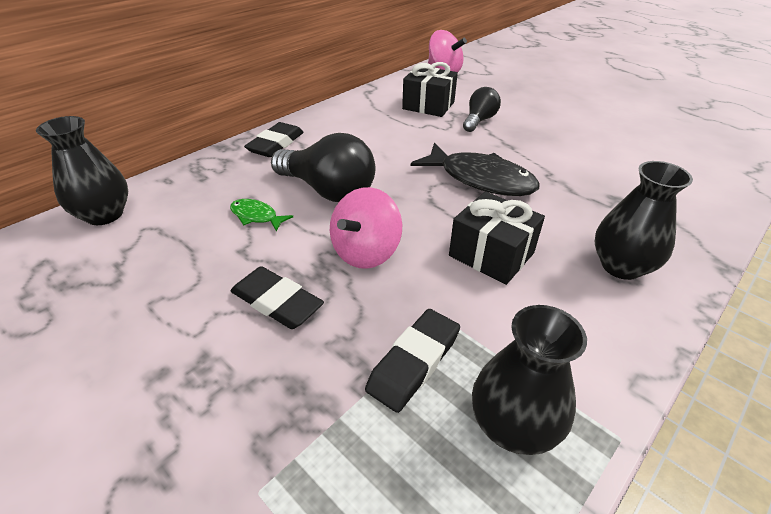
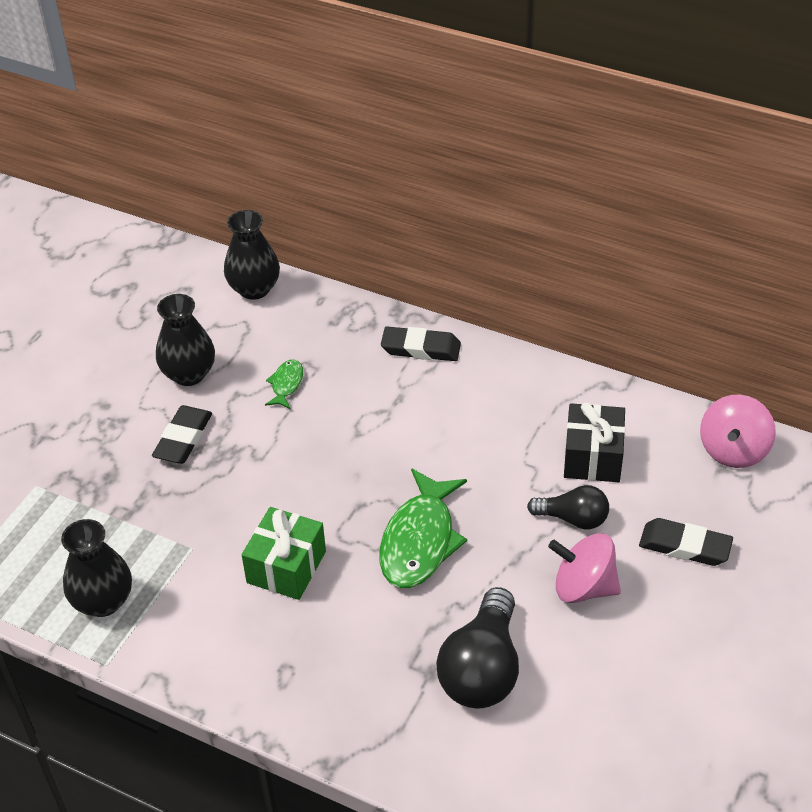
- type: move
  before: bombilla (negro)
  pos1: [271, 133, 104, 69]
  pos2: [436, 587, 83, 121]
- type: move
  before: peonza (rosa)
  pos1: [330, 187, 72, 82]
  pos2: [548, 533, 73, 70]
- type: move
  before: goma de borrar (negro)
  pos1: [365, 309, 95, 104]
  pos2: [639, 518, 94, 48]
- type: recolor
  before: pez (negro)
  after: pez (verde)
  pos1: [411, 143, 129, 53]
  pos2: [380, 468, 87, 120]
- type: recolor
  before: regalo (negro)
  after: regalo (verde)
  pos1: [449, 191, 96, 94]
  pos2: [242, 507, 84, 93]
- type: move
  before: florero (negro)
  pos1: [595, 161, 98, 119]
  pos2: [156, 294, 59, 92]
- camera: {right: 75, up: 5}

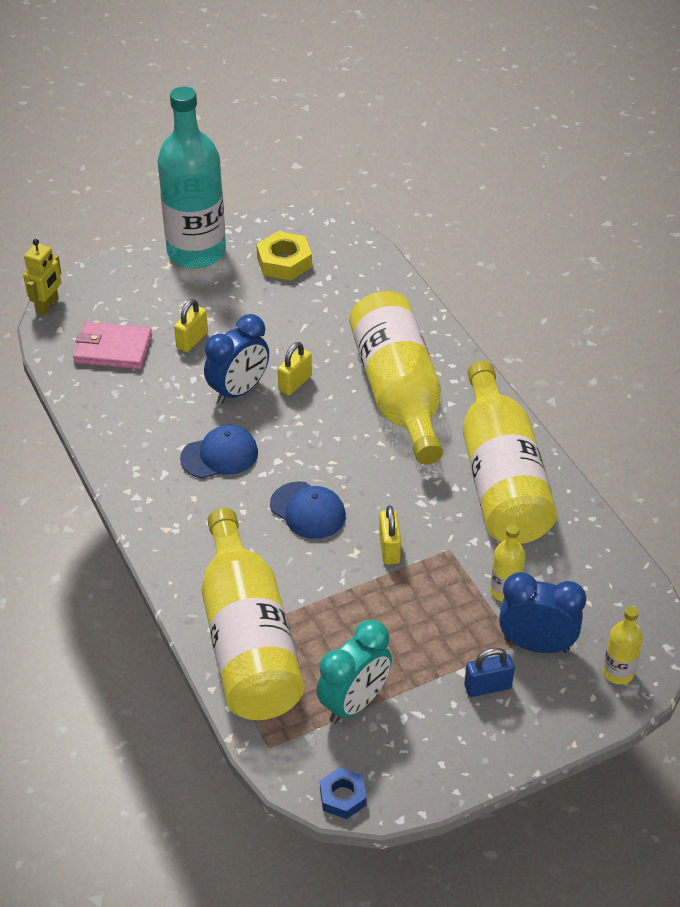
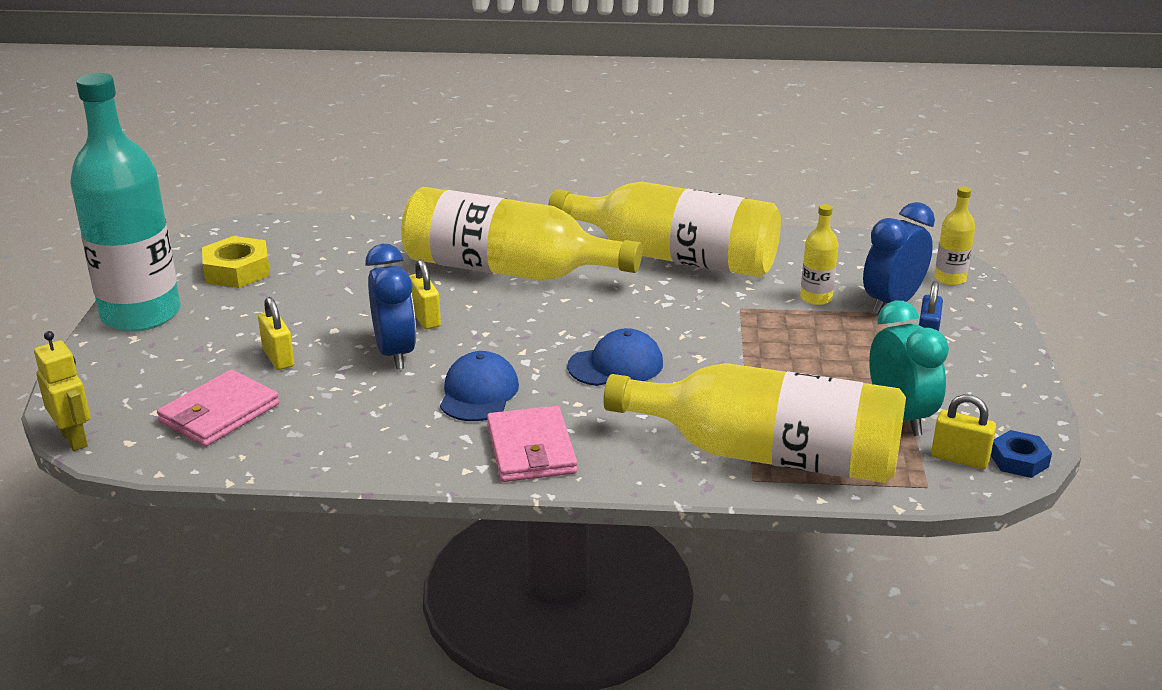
- type: move
  before: candado (amarillo)
  pos1: [379, 505, 22, 60]
  pos2: [931, 394, 65, 75]
- type: insert
  after: cartera (rosa)
  pos2: [487, 406, 90, 76]
- camera: {right: -60, up: -15}

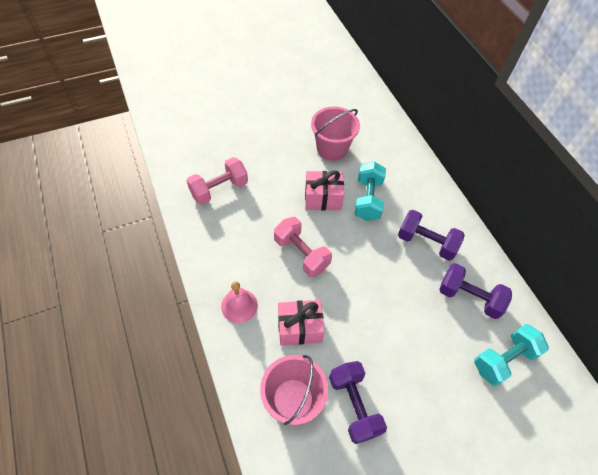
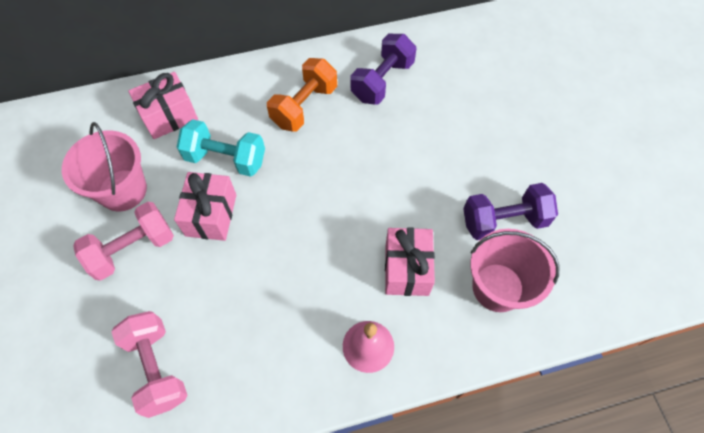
- type: move
  before: mancuerna (rosa)
  pos1: [274, 217, 58, 60]
  pos2: [73, 202, 101, 79]
- type: recolor
  before: mancuerna (morado)
  after: mancuerna (naranja)
  pos1: [398, 210, 67, 51]
  pos2: [267, 58, 70, 74]
- type: delete
  before: mancuerna (turquesa)
  pos1: [474, 324, 75, 62]
- type: insert
  after: regalo (rosa)
  pos2: [128, 72, 70, 67]
- camera: {right: -80, up: 5}

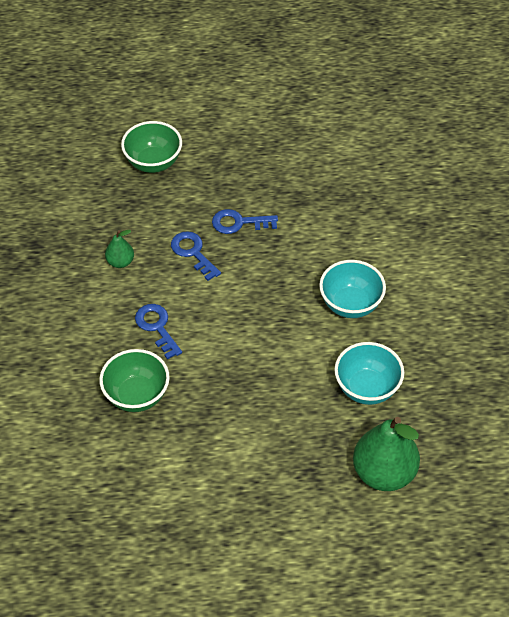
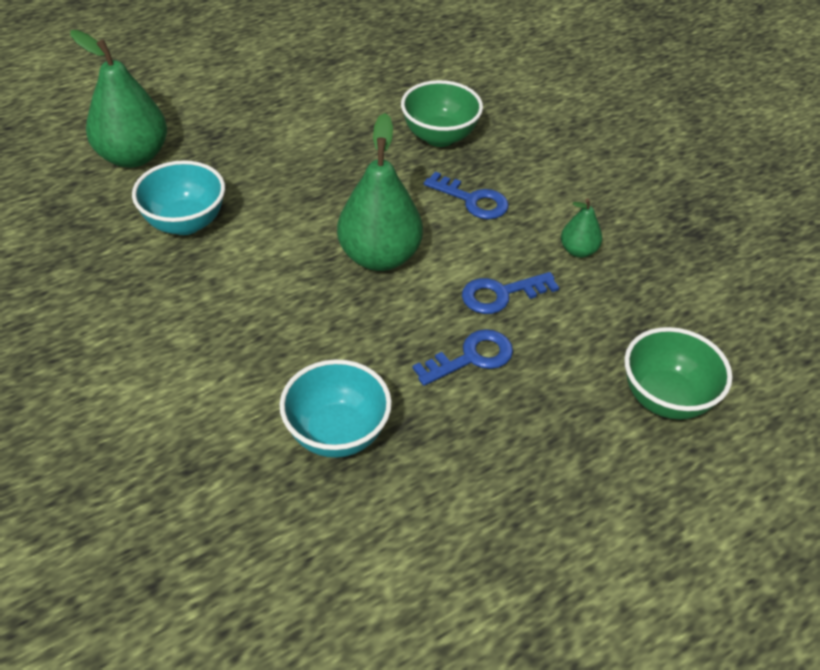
- type: rotate
  before: llave (azul)
  pos1: [171, 231, 50, 50]
  pos2: [462, 272, 97, 42]
  turn: 135
- type: move
  before: cuenco (turquesa)
  pos1: [319, 260, 67, 58]
  pos2: [279, 359, 113, 99]
- type: insert
  after: pera (verde)
  pos2: [337, 113, 86, 158]
- camera: {right: 150, up: -5}

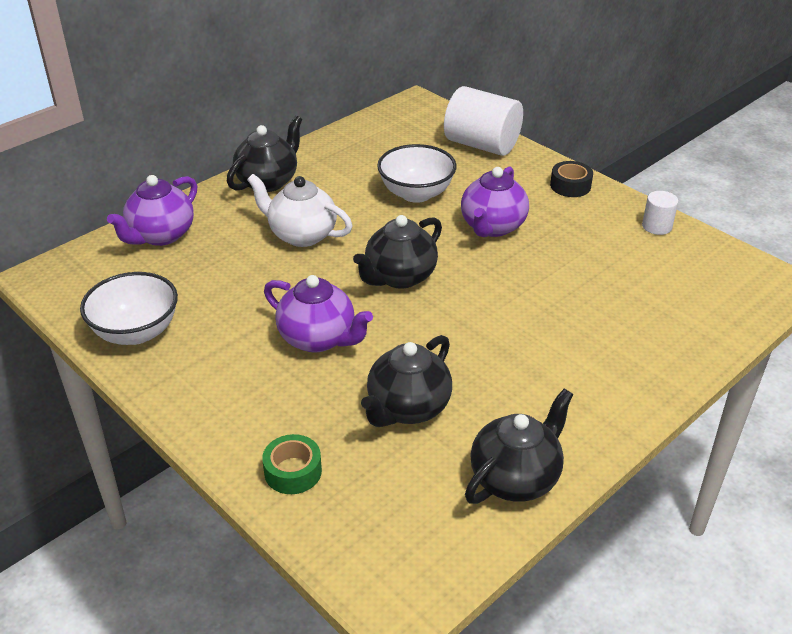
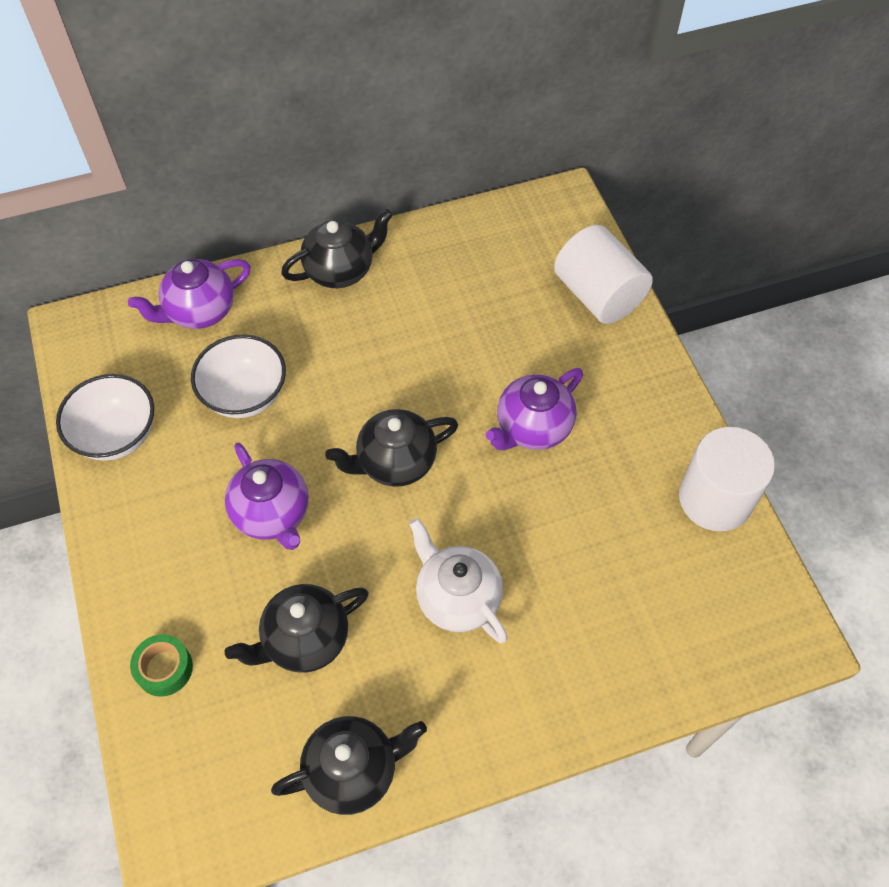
- type: move
  before: tetera (blanco)
  pos1: [247, 174, 105, 73]
  pos2: [409, 518, 99, 125]
- type: move
  before: cuenco (blanco)
  pos1: [377, 144, 80, 59]
  pos2: [191, 334, 95, 84]
- type: delete
  before: cinta adhesiva (negro)
  pos1: [550, 161, 43, 36]
- type: resize
  before: cilindro (blanco)
  pos1: [642, 191, 36, 44]
  pos2: [679, 427, 96, 104]
  scale: 2.06
- camera: {right: 25, up: 20}

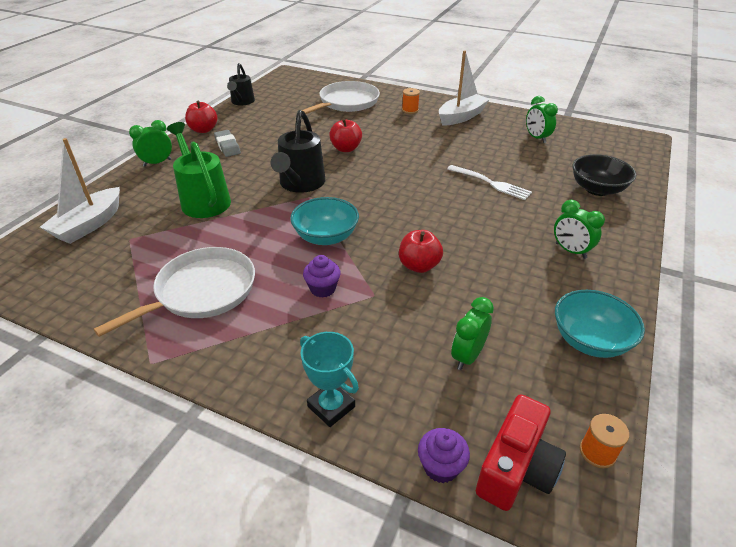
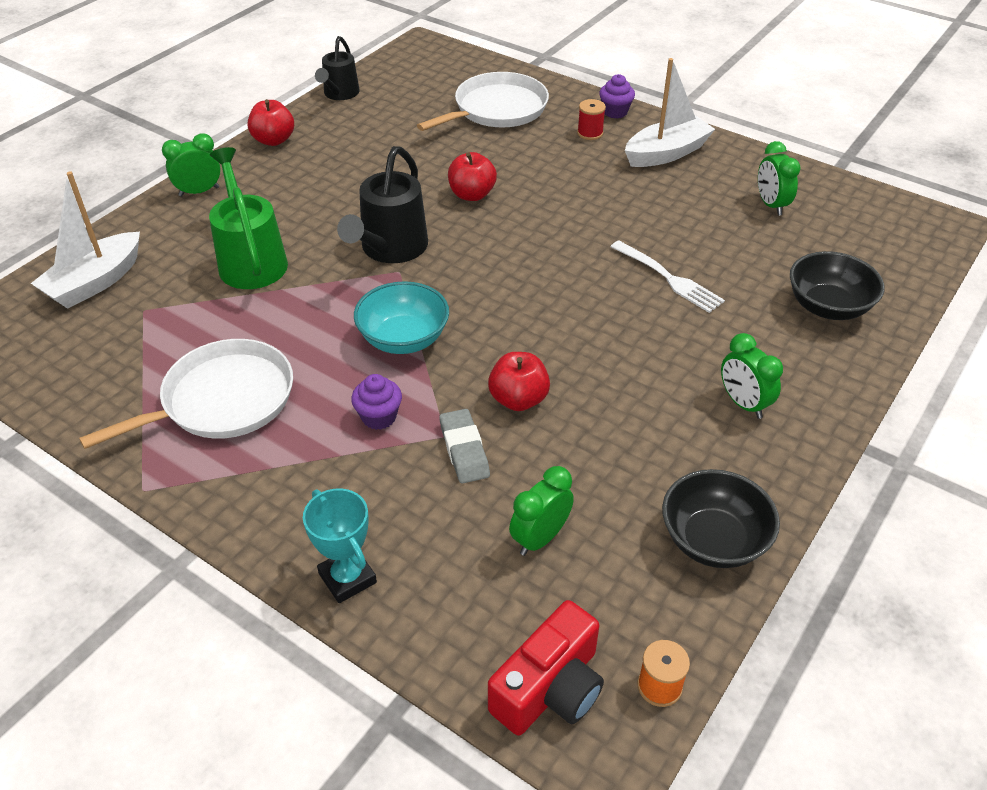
- type: move
  before: goma de borrar (gris)
  pos1: [214, 130, 27, 27]
  pos2: [439, 409, 51, 75]
- type: recolor
  before: carrete (naranja)
  after: carrete (rojo)
  pos1: [402, 88, 18, 26]
  pos2: [577, 99, 29, 41]
- type: move
  before: magdalena (morado)
  pos1: [418, 428, 52, 55]
  pos2: [599, 74, 36, 45]
- type: recolor
  before: cuenco (turquesa)
  after: cuenco (negro)
  pos1: [555, 290, 90, 68]
  pos2: [662, 469, 118, 99]
- camera: {right: 10, up: 5}

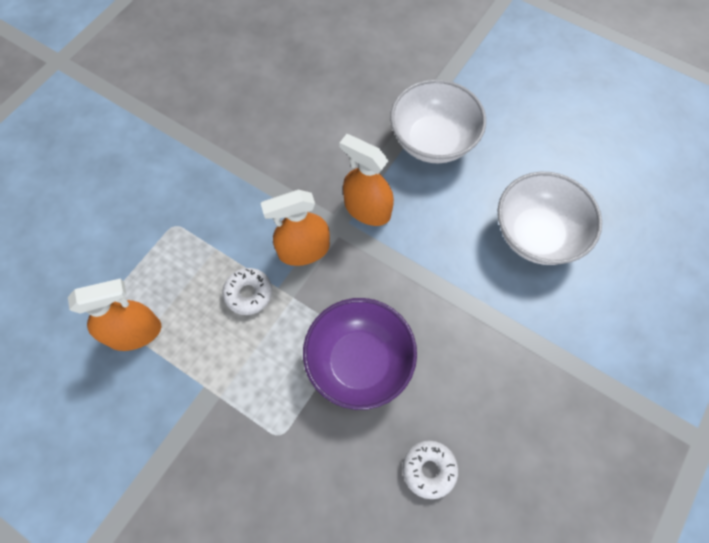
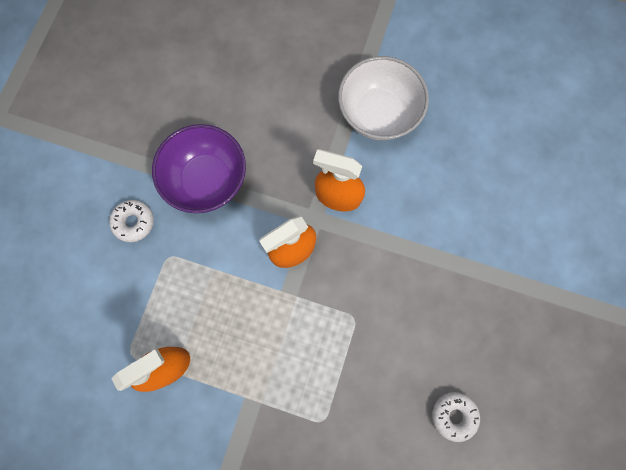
- type: move
  before: rosquilla (blanco)
  pos1: [222, 268, 50, 47]
  pos2: [109, 200, 45, 42]
- type: move
  before: cuenco (morado)
  pos1: [303, 298, 114, 112]
  pos2: [152, 124, 94, 89]
- type: delete
  before: cuenco (blanco)
  pos1: [498, 172, 104, 93]
- camera: {right: -15, up: 10}

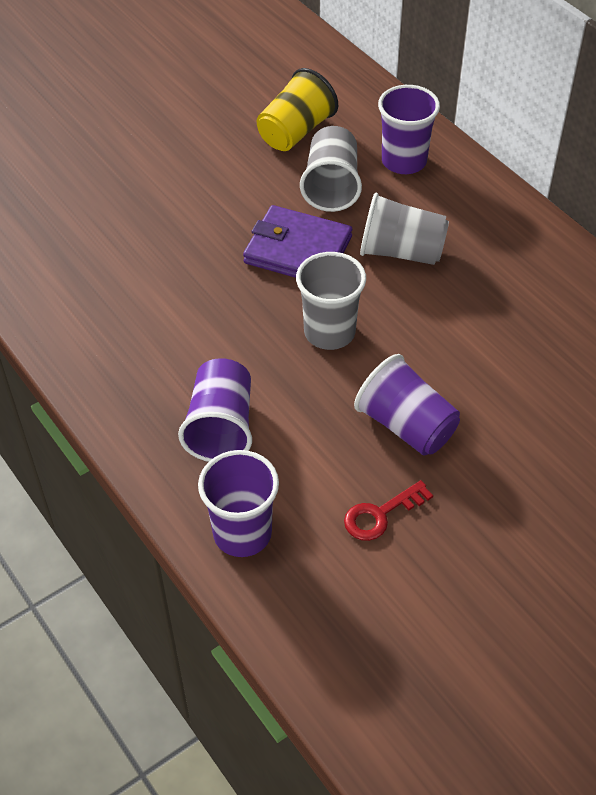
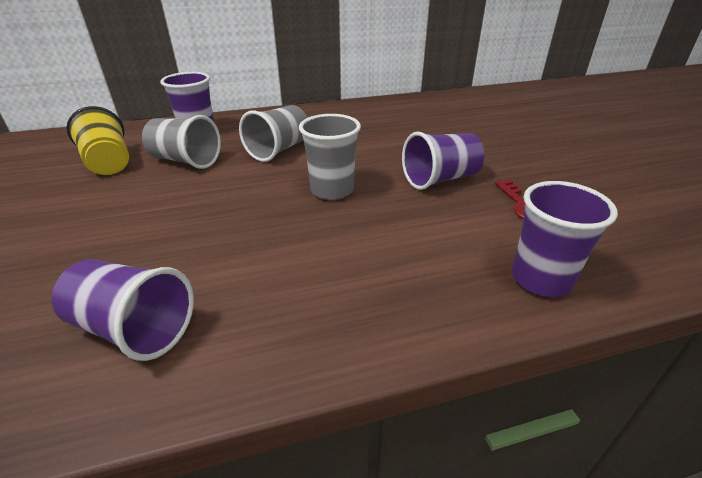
- type: move
  before: vaso (morado)
  pos1: [178, 358, 74, 104]
  pos2: [52, 259, 142, 102]
- type: delete
  before: cartera (morado)
  pos1: [243, 205, 109, 73]
- camera: {right: -70, up: -15}

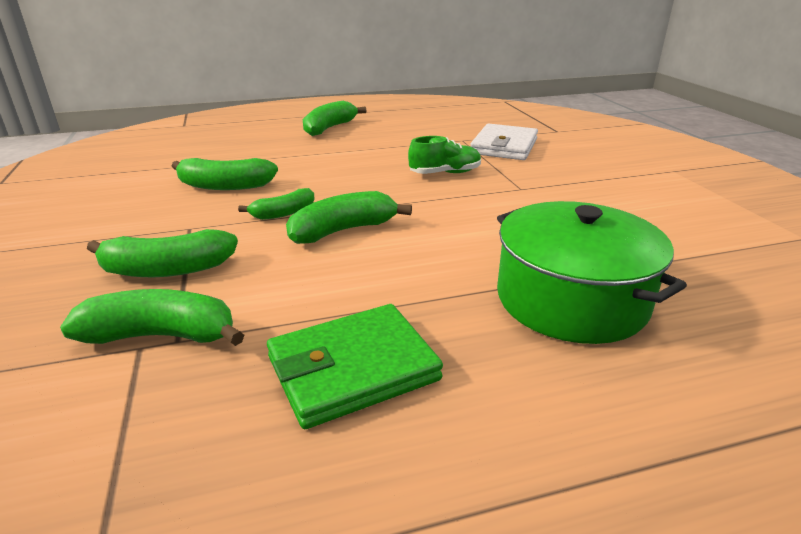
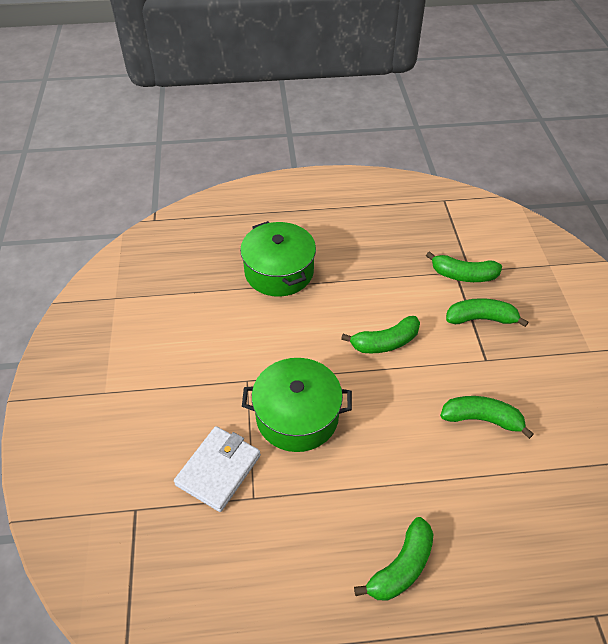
- type: delete
  before: plátano (verde)
  pos1: [238, 188, 77, 32]
- type: delete
  before: cartera (verde)
  pos1: [267, 304, 176, 125]
- type: replace
  before: zapato (verde)
  after: olla (verde)
  pos1: [408, 136, 73, 38]
  pos2: [242, 358, 110, 94]
- camera: {right: -170, up: 20}

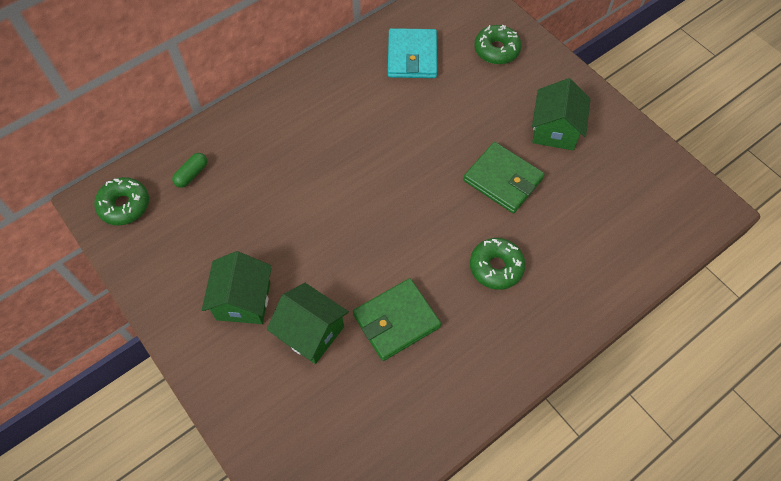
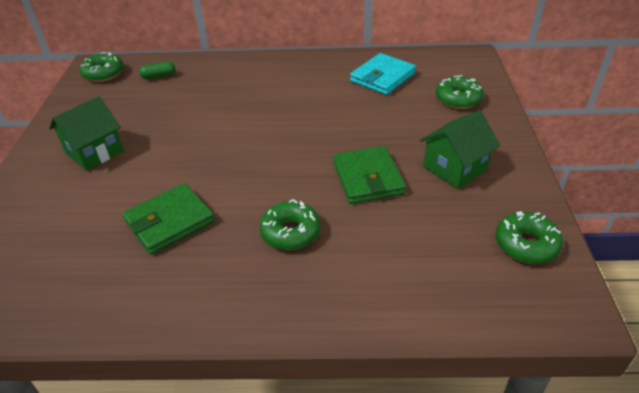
- type: delete
  before: casa (verde)
  pos1: [267, 283, 82, 81]
- type: rotate
  before: cartera (verde)
  pos1: [353, 278, 88, 83]
  pos2: [122, 183, 93, 72]
  turn: -45
- type: insert
  after: rosquilla (verde)
  pos2: [495, 211, 68, 53]
- camera: {right: 40, up: -20}

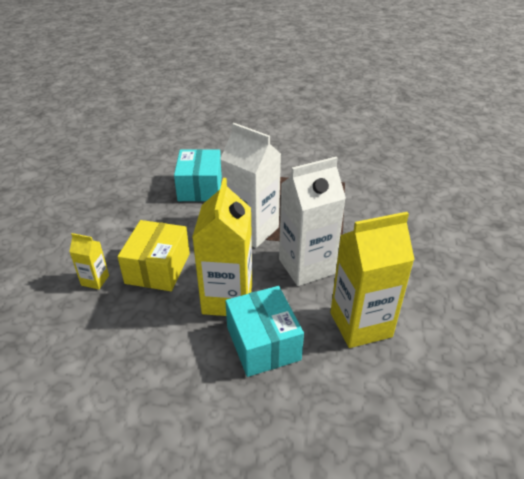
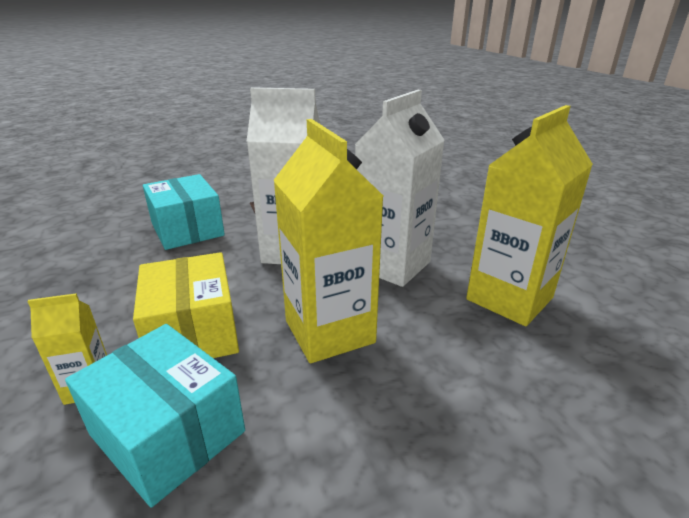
- type: move
  before: caja (turquesa)
  pos1: [225, 286, 79, 91]
  pos2: [65, 324, 180, 183]
- camera: {right: -30, up: -10}

